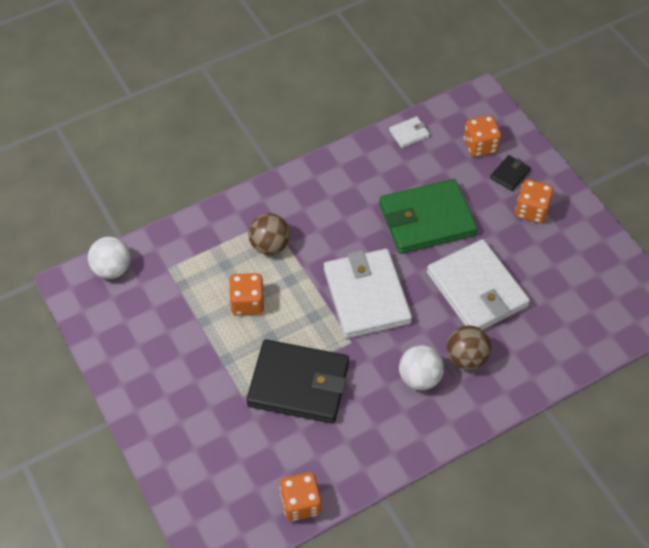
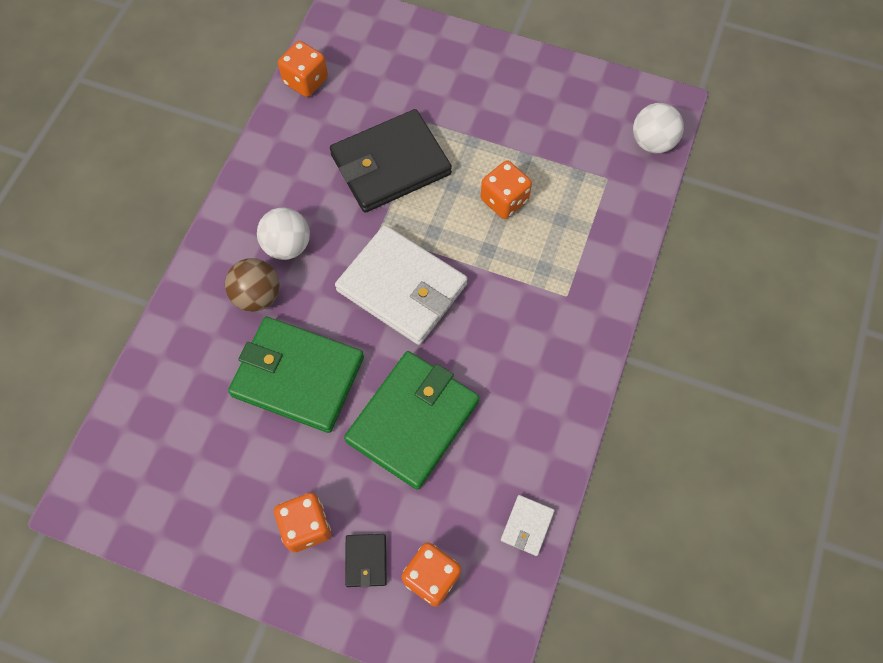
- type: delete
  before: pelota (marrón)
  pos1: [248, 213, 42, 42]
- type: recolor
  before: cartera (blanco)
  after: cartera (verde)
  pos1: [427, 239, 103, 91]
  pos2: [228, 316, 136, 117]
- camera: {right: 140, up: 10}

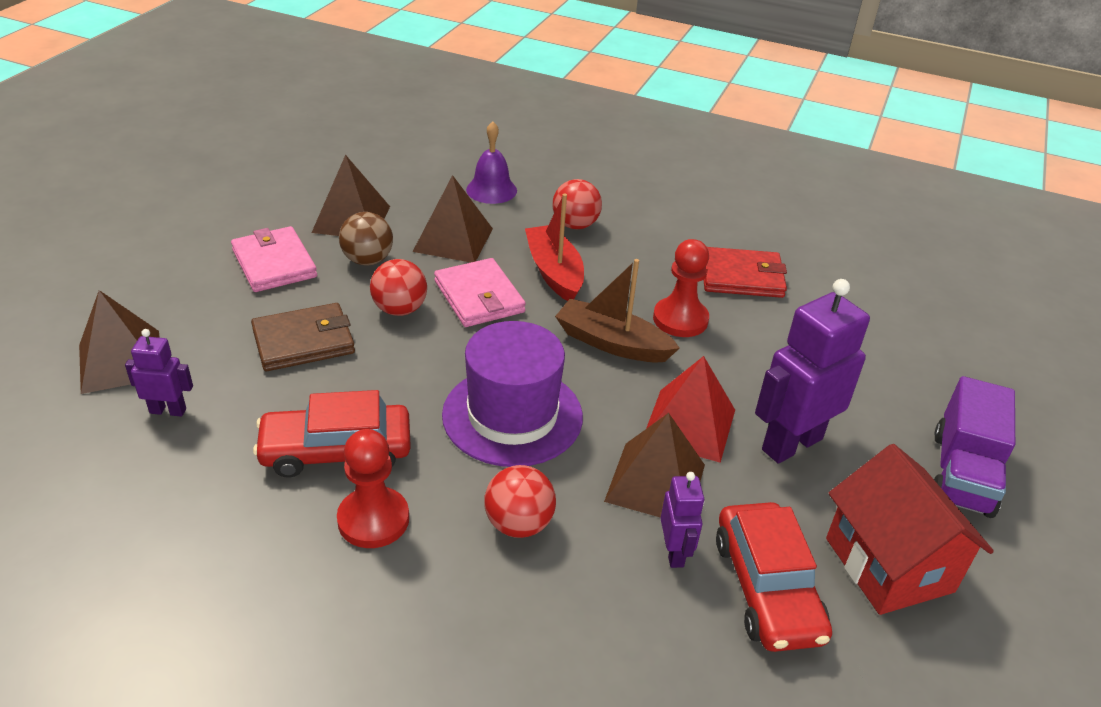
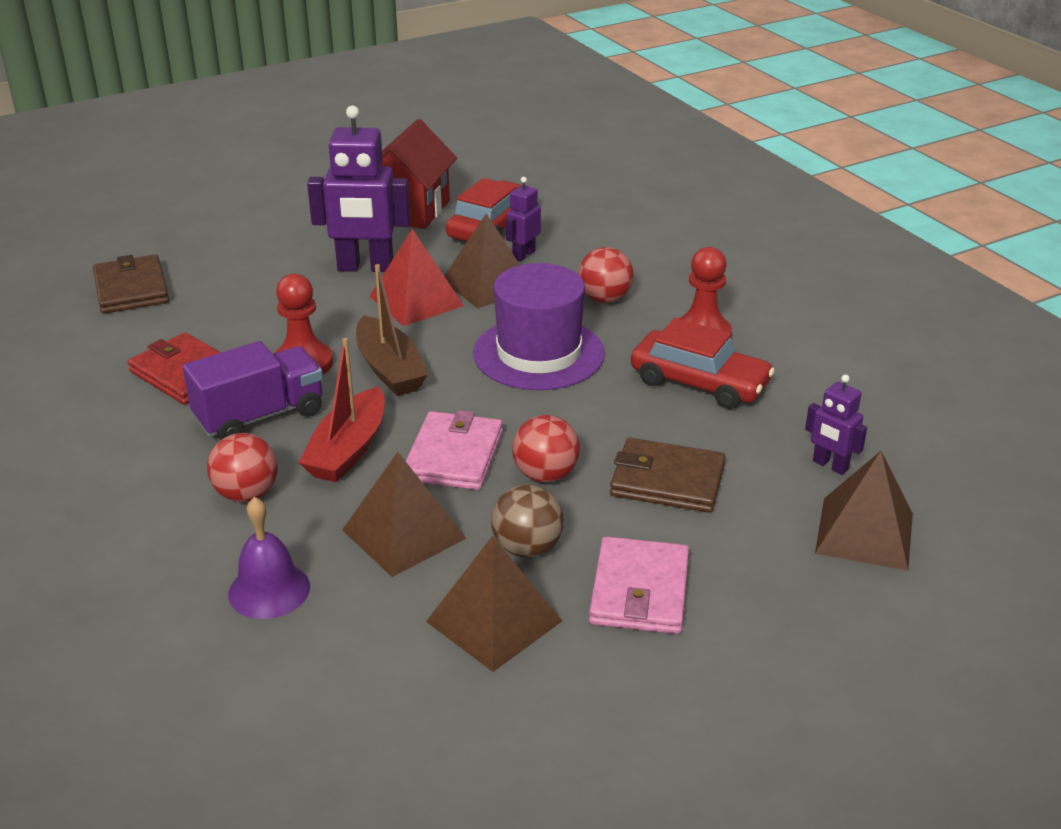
- type: move
  before: camión (morado)
  pos1: [934, 376, 81, 142]
  pos2: [183, 341, 140, 99]
- type: insert
  after: cartera (marrón)
  pos2: [93, 255, 76, 59]
- camera: {right: -140, up: -5}

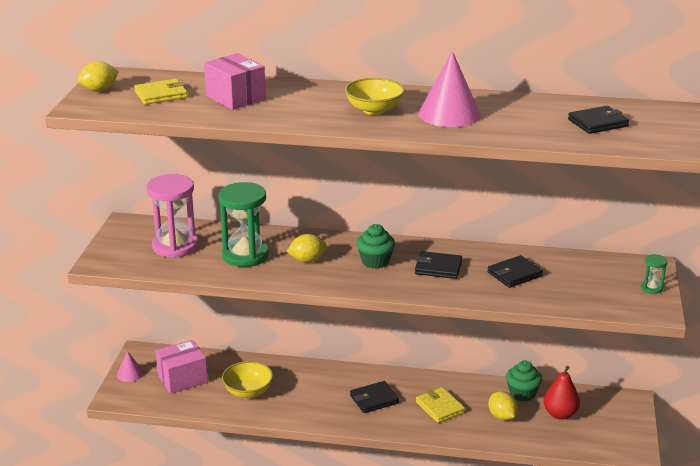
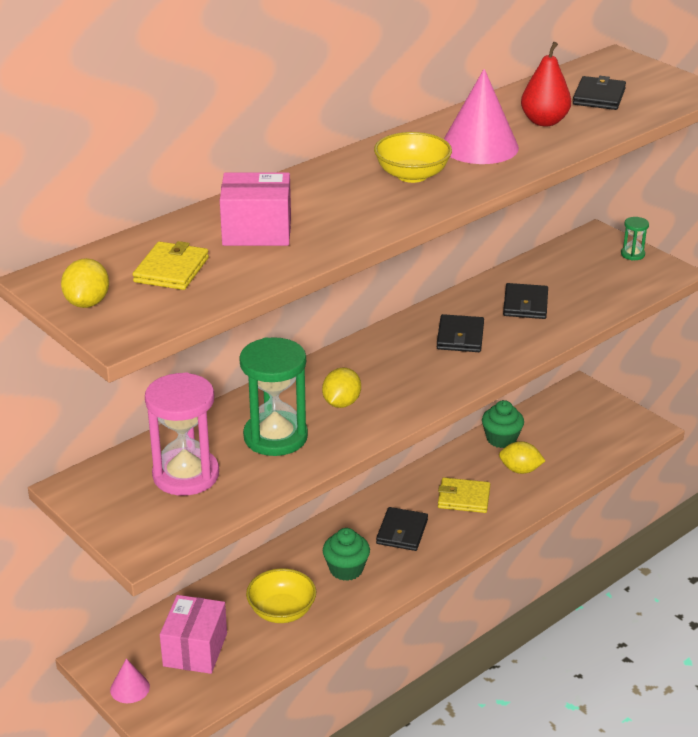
- type: move
  before: magdalena (verde)
  pos1: [357, 224, 38, 45]
  pos2: [323, 528, 47, 53]
- type: rotate
  before: cartera (negro)
  pos1: [415, 251, 47, 28]
  pos2: [437, 314, 47, 38]
  turn: -45
- type: move
  before: pera (rojo)
  pos1: [543, 366, 37, 54]
  pos2: [521, 42, 50, 84]
- camera: {right: -50, up: 5}

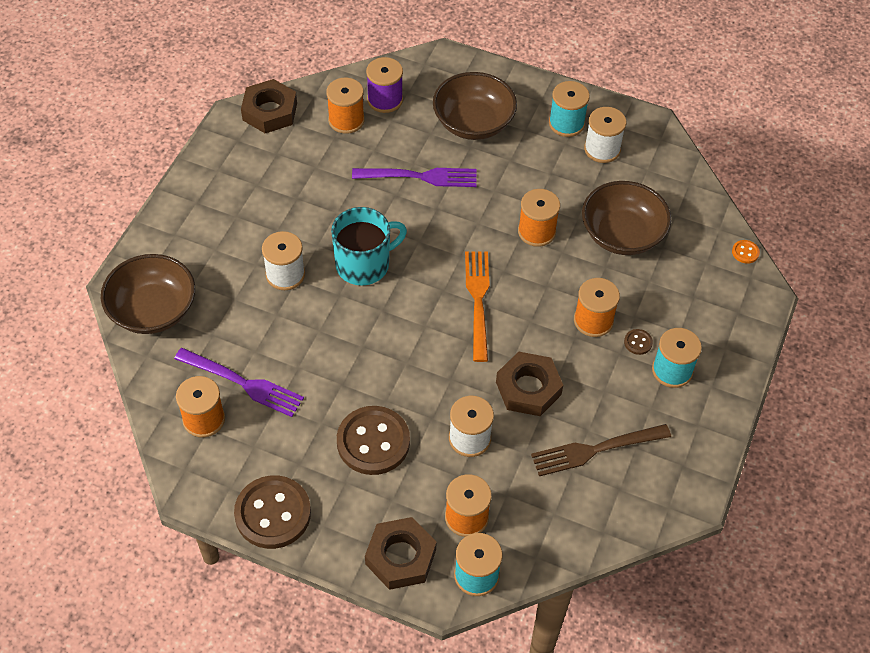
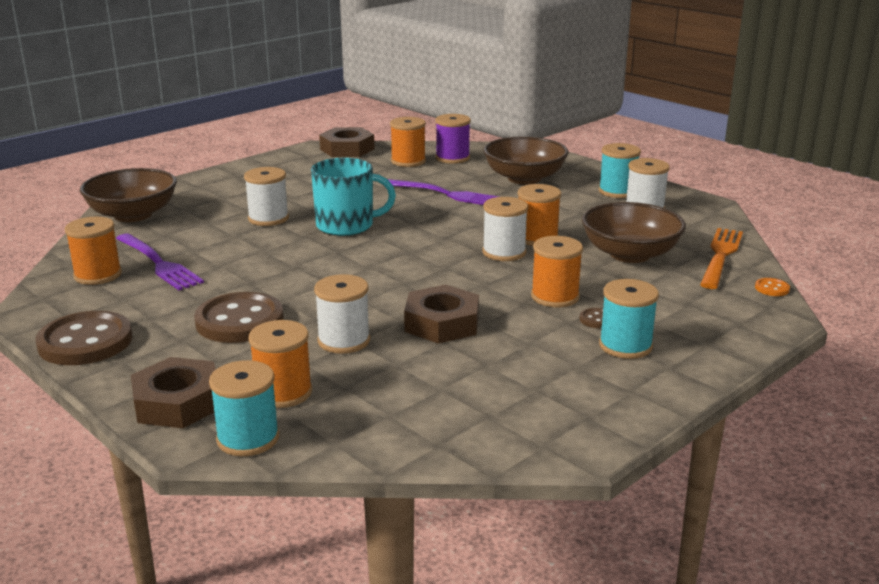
- type: move
  before: tenedor (naranja)
  pos1: [465, 251, 25, 111]
  pos2: [700, 228, 43, 61]
- type: delete
  before: tenedor (marrón)
  pos1: [531, 424, 140, 52]
- type: insert
  after: carrete (blanco)
  pos2: [482, 197, 46, 64]
- camera: {right: 25, up: -30}

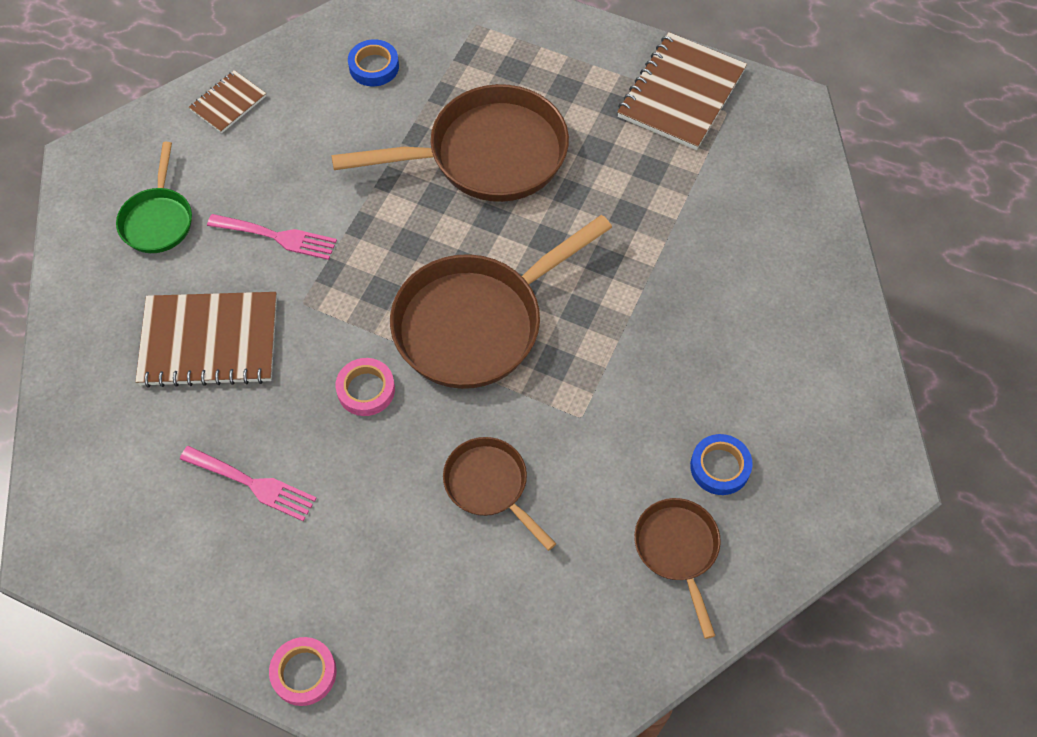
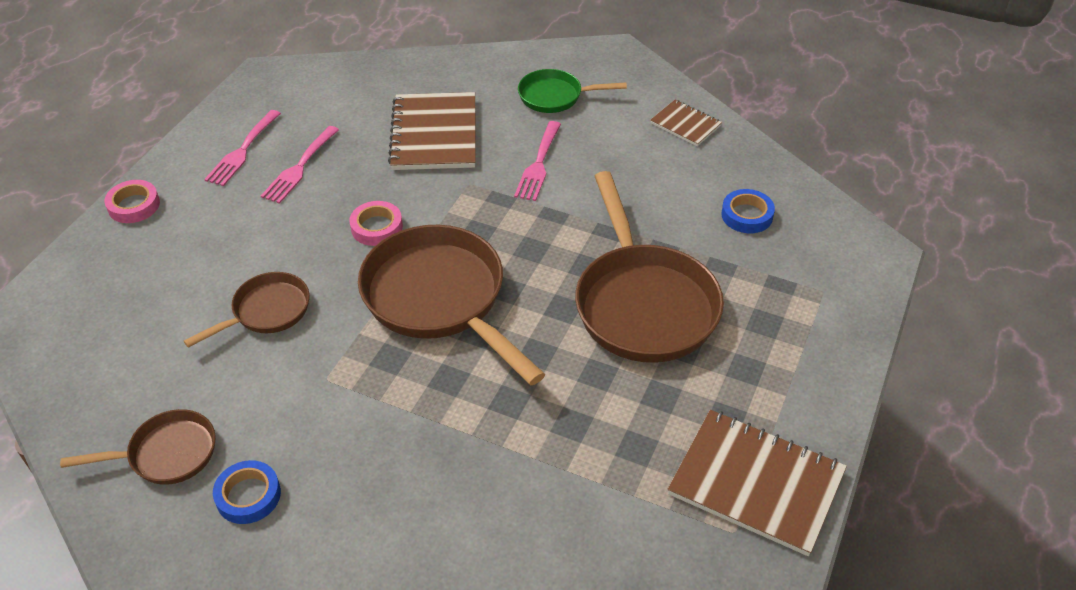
- type: insert
  after: tenedor (rosa)
  pos2: [204, 110, 77, 76]
- camera: {right: 90, up: -15}

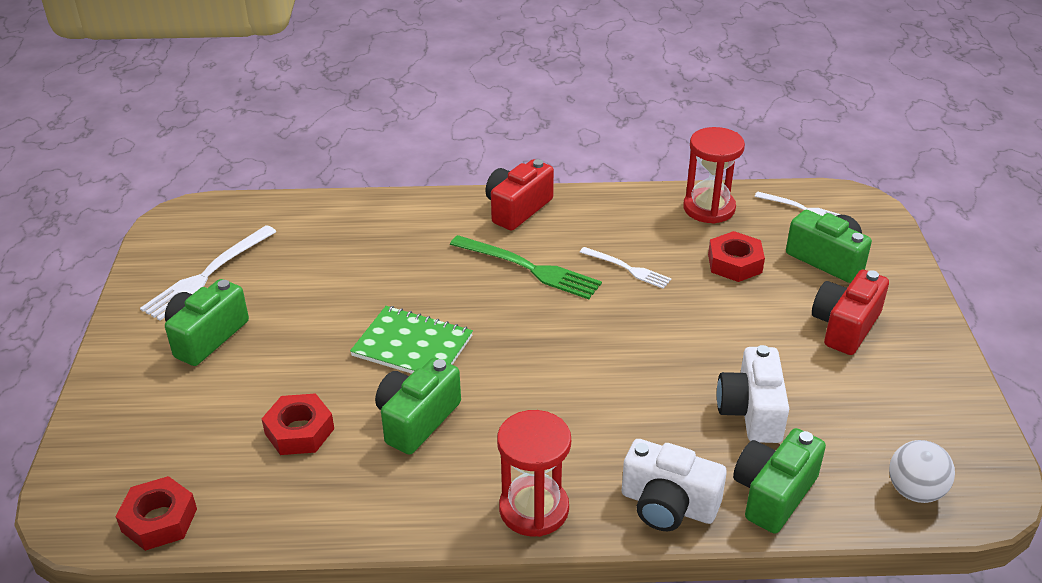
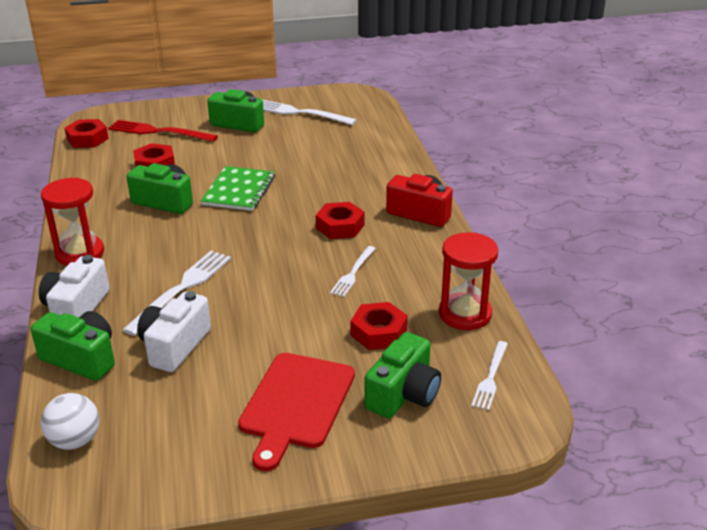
- type: replace
  before: tenedor (verde)
  after: tuerca (rojo)
  pos1: [450, 235, 152, 64]
  pos2: [316, 202, 48, 37]
- type: rotate
  before: cámara (blanco)
  pos1: [717, 345, 72, 98]
  pos2: [137, 291, 74, 81]
  turn: -60
- type: replace
  before: cámara (rojo)
  after: tabla de cortar (rojo)
  pos1: [812, 270, 77, 85]
  pos2: [238, 353, 117, 118]
- type: insert
  after: tenedor (rojo)
  pos2: [108, 120, 110, 22]
- type: insert
  after: tenedor (blanco)
  pos2: [123, 251, 108, 85]
- camera: {right: 80, up: -5}

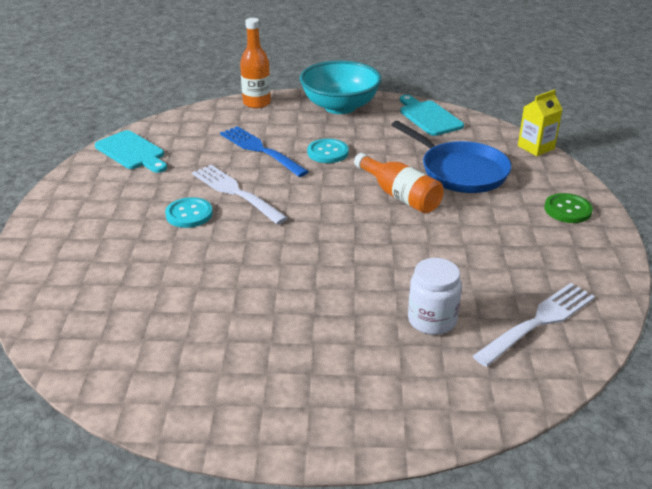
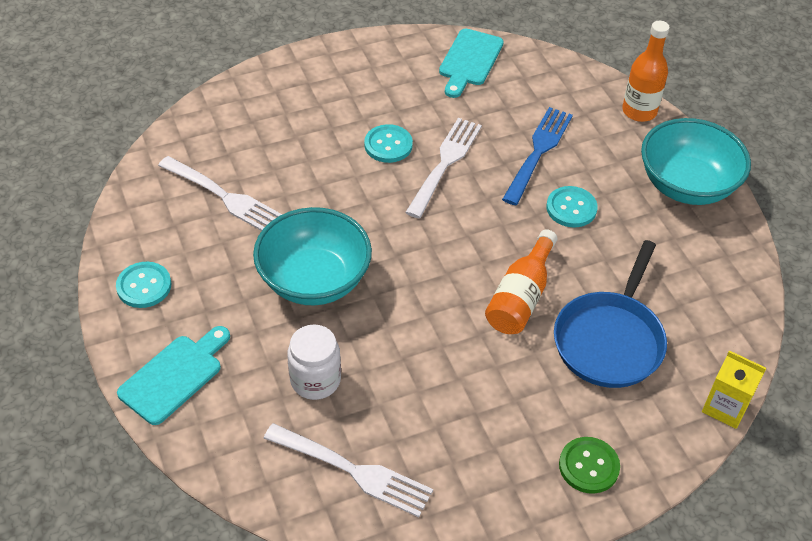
- type: move
  before: tabla de cortar (turquesa)
  pos1: [400, 95, 64, 41]
  pos2: [117, 326, 113, 99]
- type: insert
  after: botón (turquesa)
  pos2: [116, 262, 55, 46]
- type: insert
  after: tenedor (blanco)
  pos2: [158, 156, 124, 75]
- type: insert
  after: cuenco (turquesa)
  pos2: [253, 207, 119, 98]
- camera: {right: 65, up: 15}

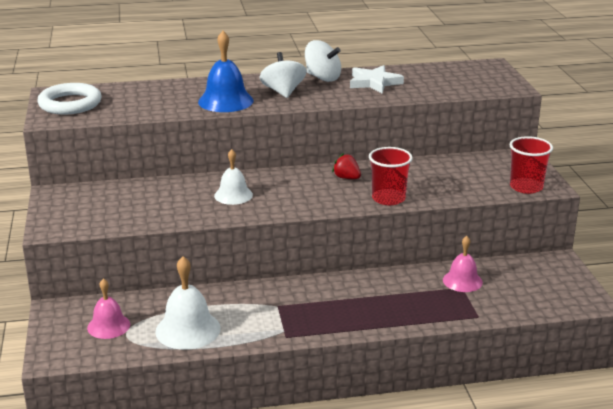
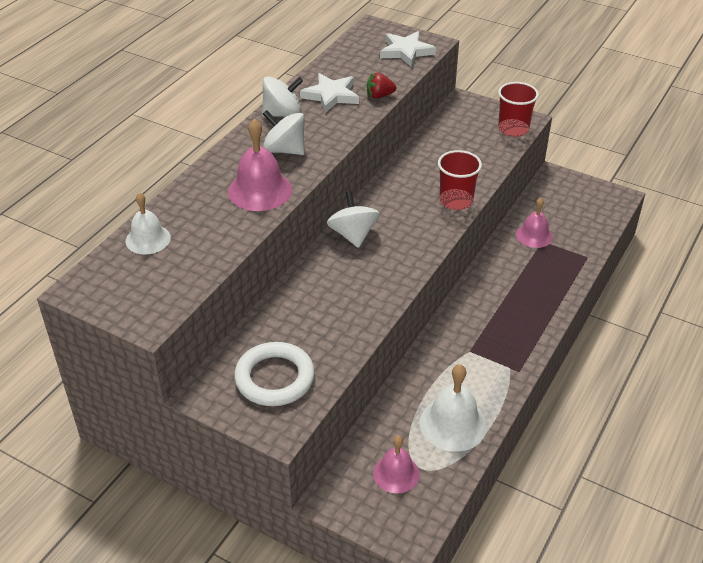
- type: move
  before: anillo (blanco)
  pos1: [37, 83, 65, 31]
  pos2: [234, 342, 81, 64]
- type: recolor
  before: campana (azul)
  after: campana (rosa)
  pos1: [198, 31, 56, 81]
  pos2: [228, 119, 64, 92]
- type: move
  before: campana (blanco)
  pos1: [214, 149, 39, 56]
  pos2: [126, 192, 45, 63]
- type: move
  before: fresa (rojo)
  pos1: [332, 153, 29, 26]
  pos2: [367, 73, 29, 26]
- type: insert
  after: peonza (blanco)
  pos2: [327, 191, 53, 57]
- type: insert
  after: estrella (blanco)
  pos2: [380, 31, 56, 36]
- camera: {right: -50, up: 15}

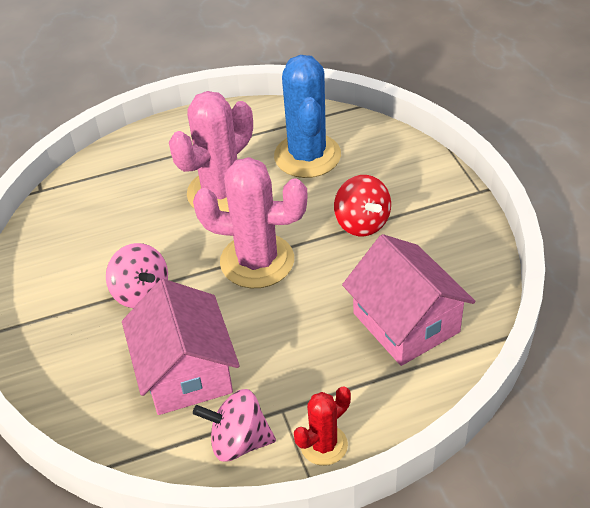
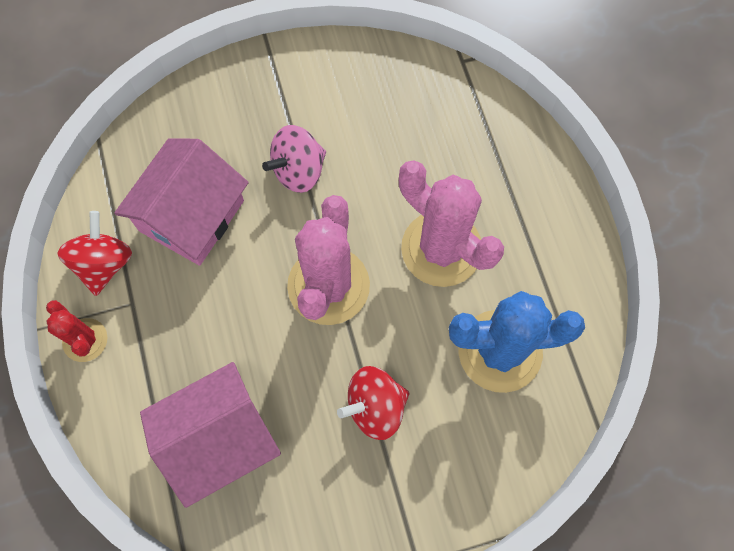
- type: rotate
  before: casa (rosa)
  pos1: [122, 279, 118, 136]
  pos2: [114, 138, 135, 128]
  turn: -45
- type: recolor
  before: peonza (rosa)
  after: peonza (rojo)
  pos1: [193, 389, 83, 73]
  pos2: [57, 211, 75, 85]
- camera: {right: 90, up: 25}

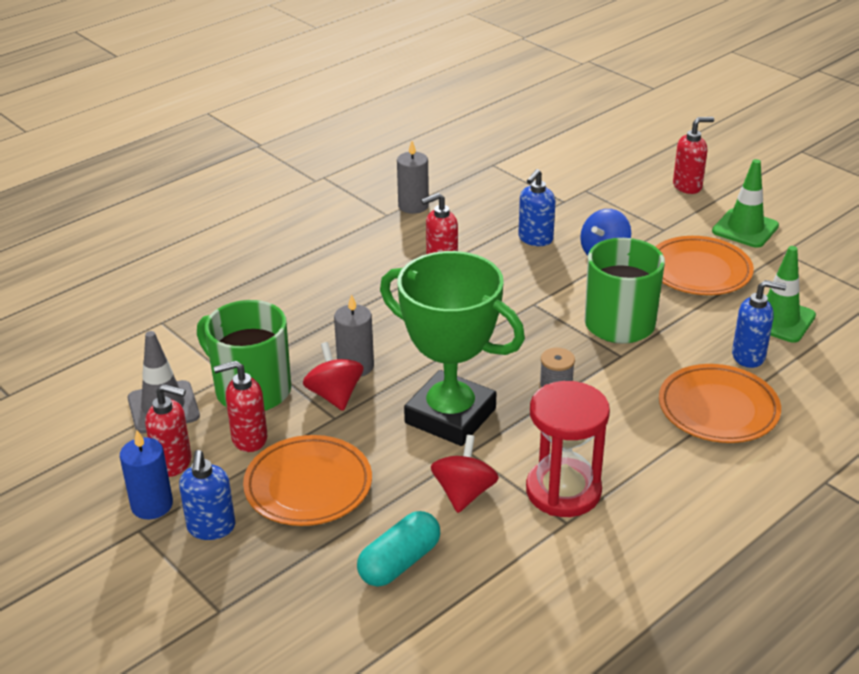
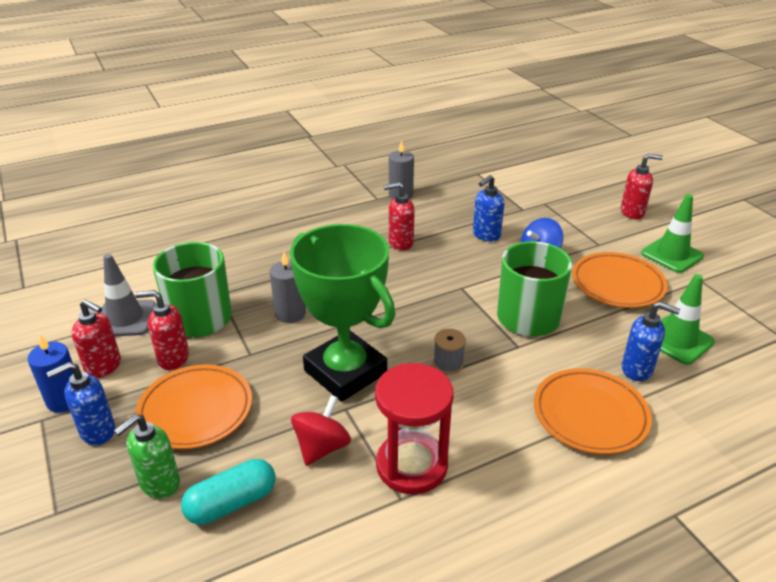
- type: rotate
  before: dispensador de jabón (azul)
  pos1: [179, 450, 56, 90]
  pos2: [47, 362, 68, 83]
  turn: 45
- type: delete
  before: peonza (rojo)
  pos1: [303, 342, 61, 69]
- type: insert
  after: dispensador de jabón (verde)
  pos2: [114, 414, 66, 85]
- camera: {right: 15, up: 0}

